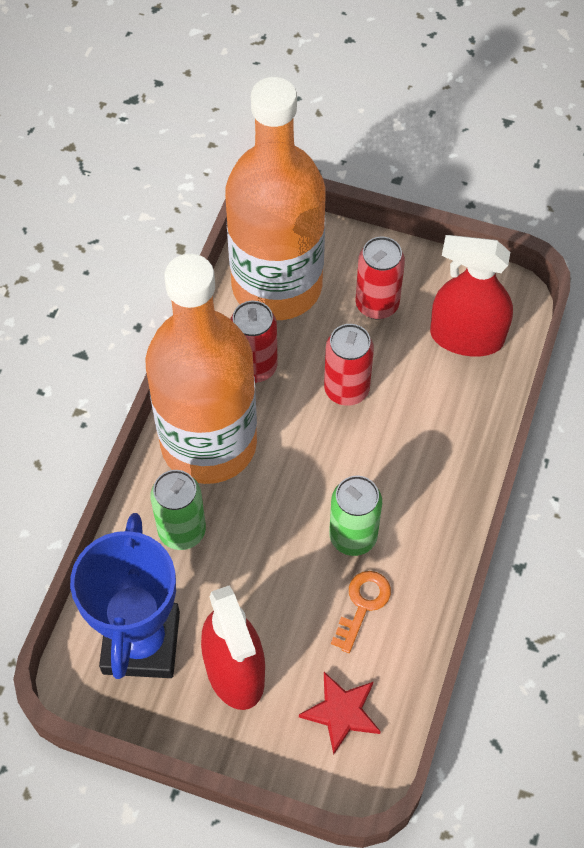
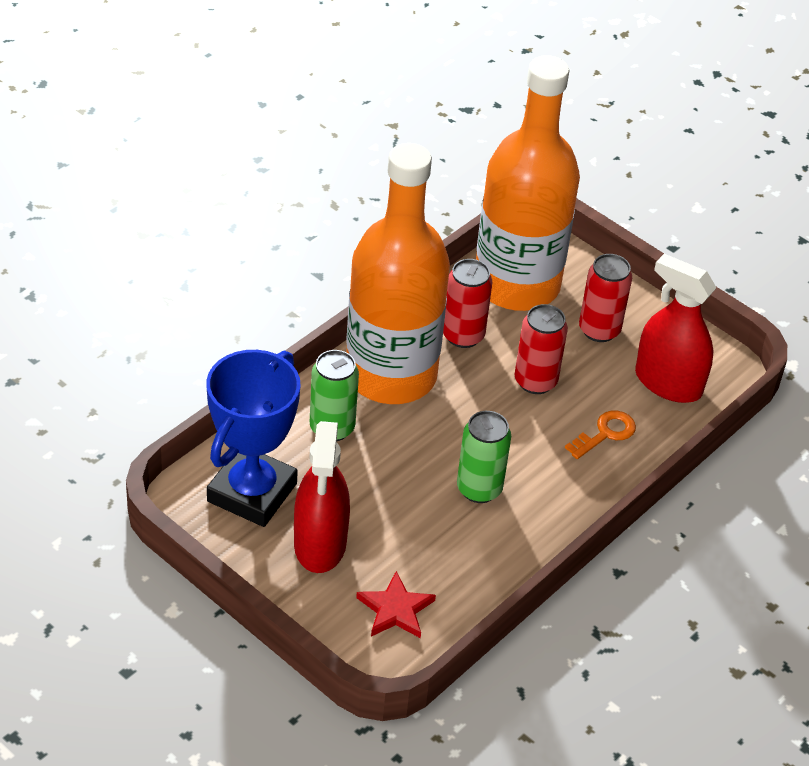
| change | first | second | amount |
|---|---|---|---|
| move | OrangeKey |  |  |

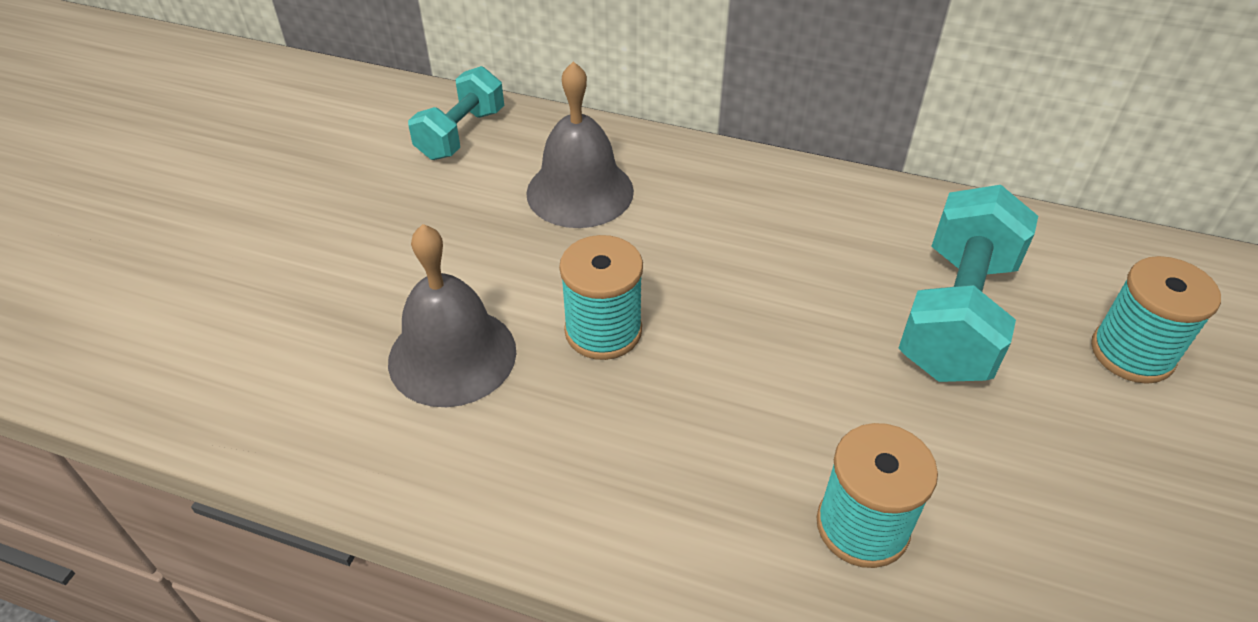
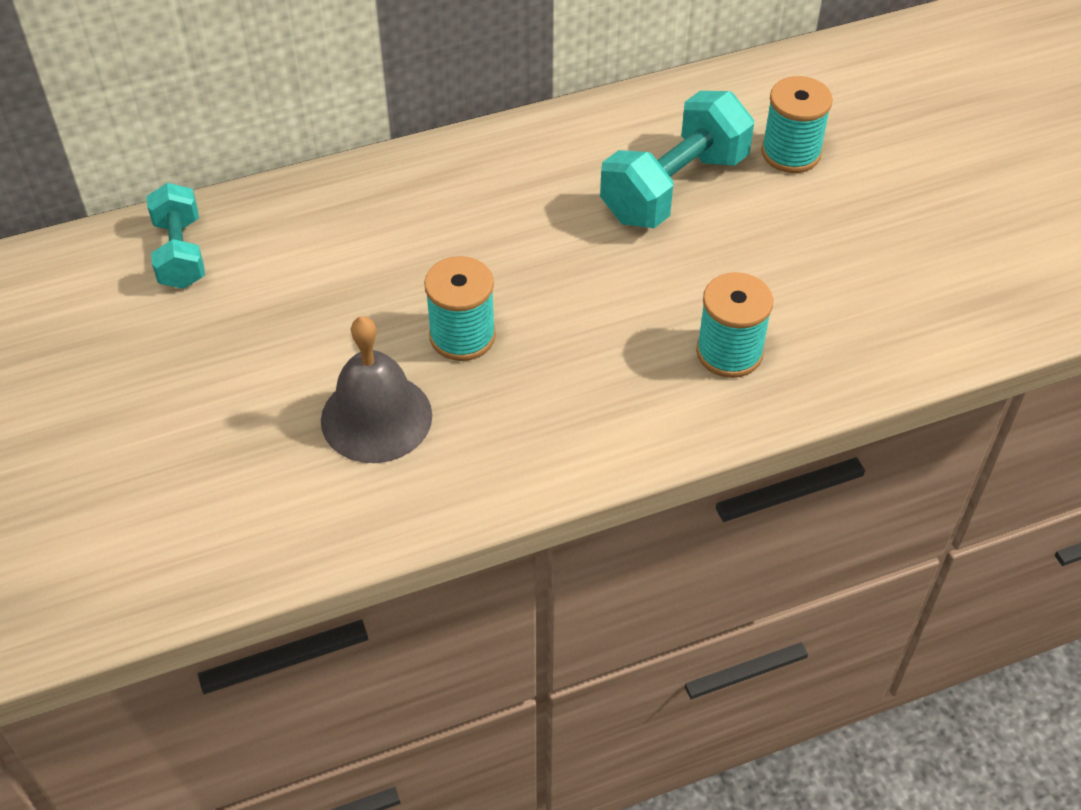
| change | first | second | amount |
|---|---|---|---|
| delete | GreyBell (2nd from left) |  |  |
| rotate | TurquoiseDumbbell (2nd from left) |  | 60 degrees clockwise |

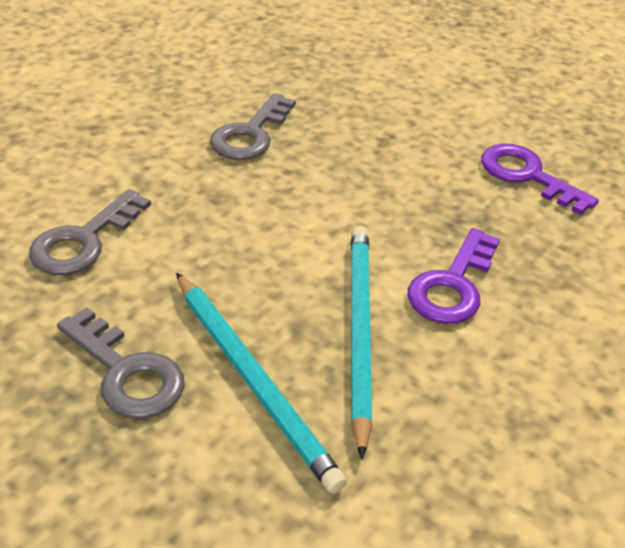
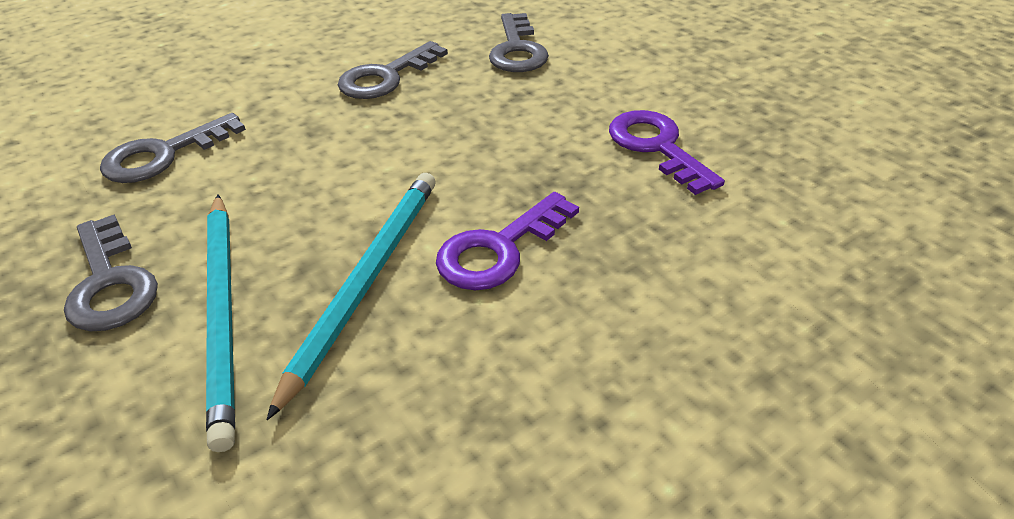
| change | first | second | amount |
|---|---|---|---|
| insert |  | GreyKey (4th from left) |  |

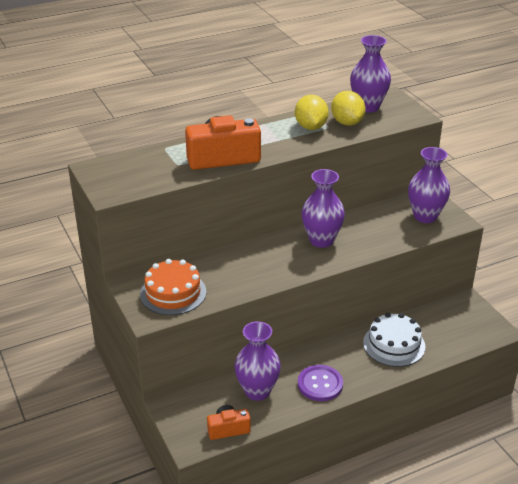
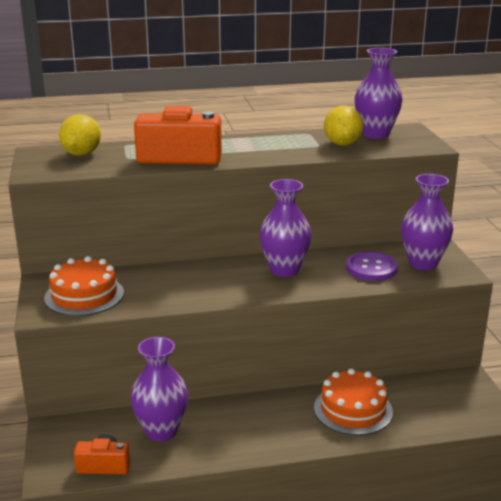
| change | first | second | amount |
|---|---|---|---|
| move | YellowLemon (1st from left) |  |  |
| move | PurpleButton |  |  |
| recolor | WhiteCake | OrangeCake (2nd from left) |  |

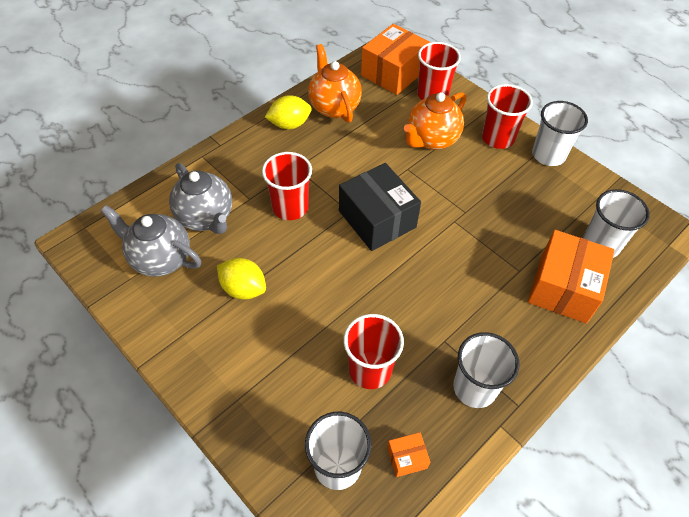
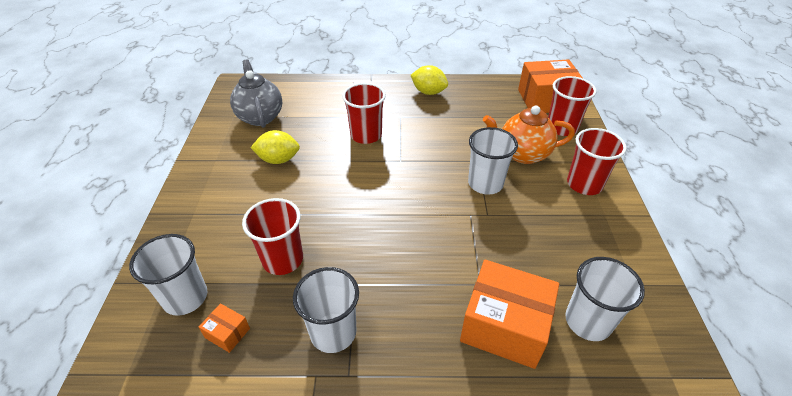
| change | first | second | amount |
|---|---|---|---|
| delete | GreyTeapot (2nd from left) |  |  |
| delete | OrangeTeapot (1st from left) |  |  |
| delete | BlackBox |  |  |
| move | WhiteCup (3rd from left) |  |  |
| rotate | YellowLemon (1st from left) |  | 75 degrees counterclockwise |
| rotate | OrangeBox (3rd from left in the first image) | OrangeBox (2nd from left) | 45 degrees clockwise |

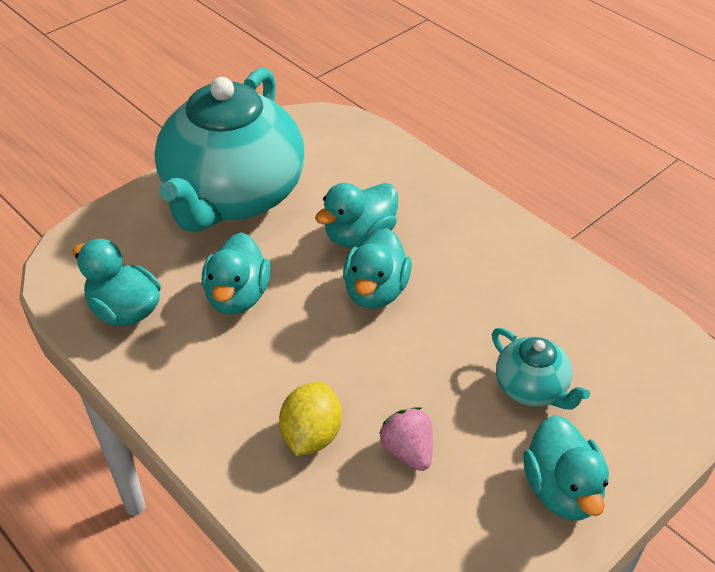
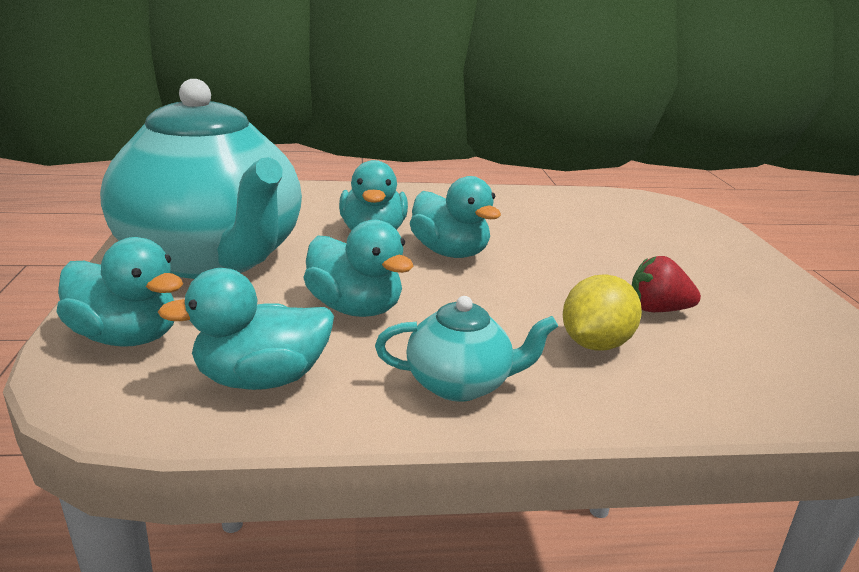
| change | first | second | amount |
|---|---|---|---|
| move | TurquoiseTeapot (2nd from left) |  |  |
| move | TurquoiseDuck (5th from left in the first image) | TurquoiseDuck (1st from left) |  |
| recolor | PinkStrawberry | RedStrawberry |  |
| rotate | YellowLemon |  | 75 degrees clockwise |

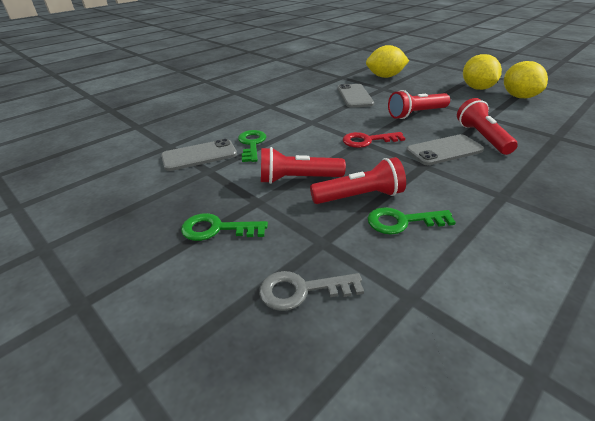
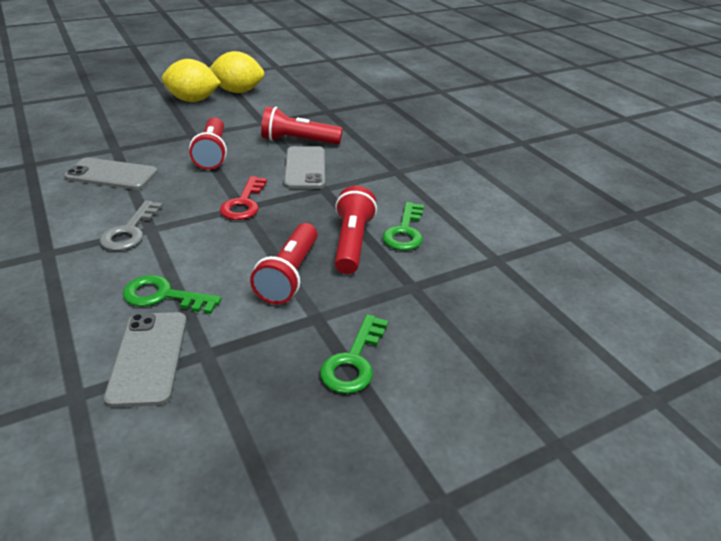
| change | first | second | amount |
|---|---|---|---|
| delete | YellowLemon (1st from left) |  |  |
| move | GreyKey |  |  |

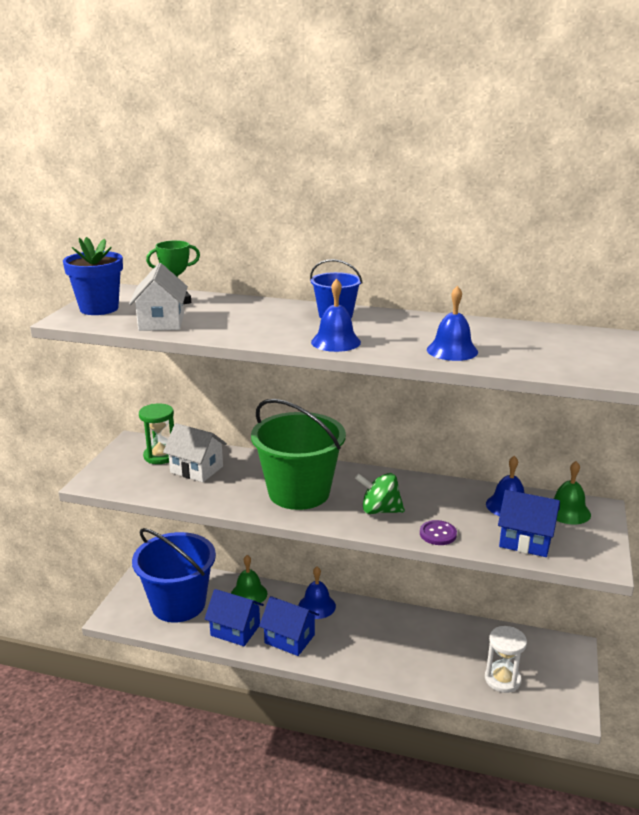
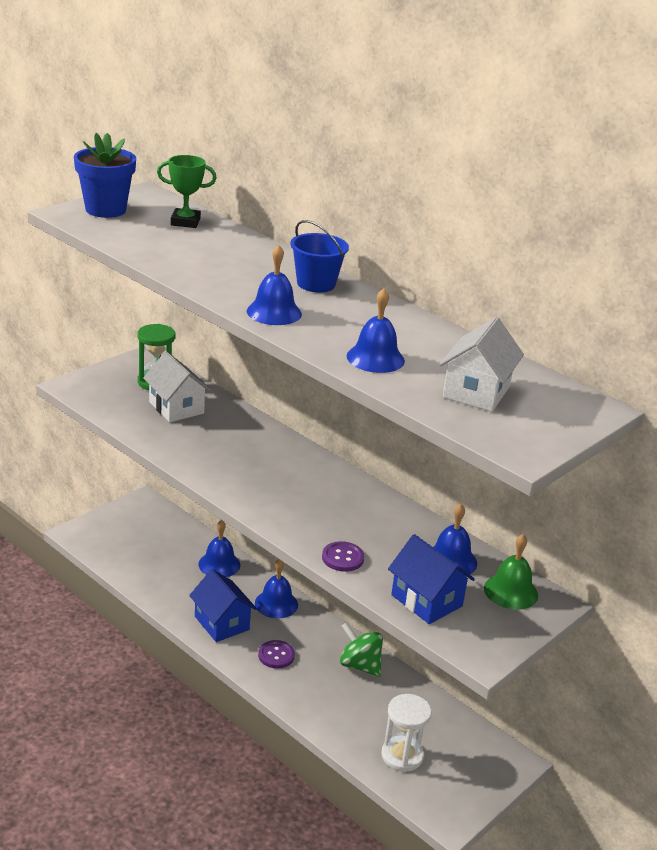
| change | first | second | amount |
|---|---|---|---|
| delete | BlueBucket (1st from left) |  |  |
| delete | BlueHouse (1st from left) |  |  |
| delete | GreenBucket |  |  |
| insert |  | PurpleButton (1st from left) |  |
| move | WhiteHouse (1st from left in the first image) | WhiteHouse (2nd from left) |  |
| move | GreenSpinningTop |  |  |
| recolor | GreenBell (1st from left) | BlueBell (1st from left) |  |

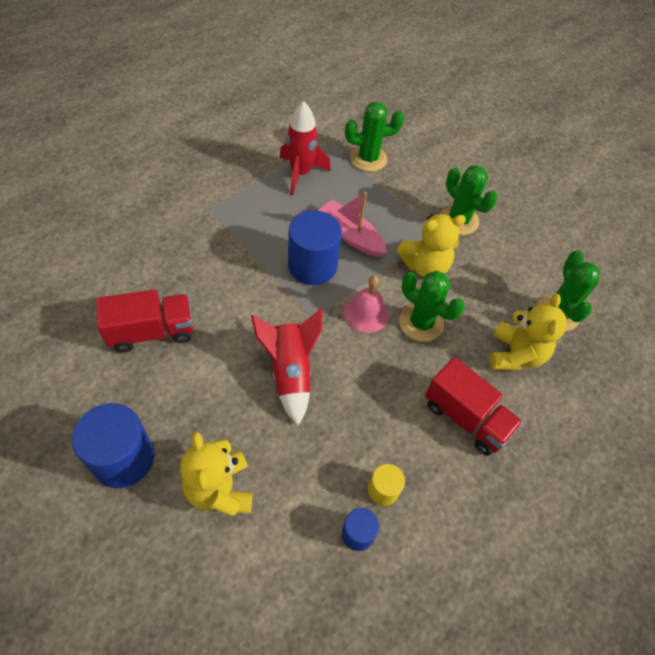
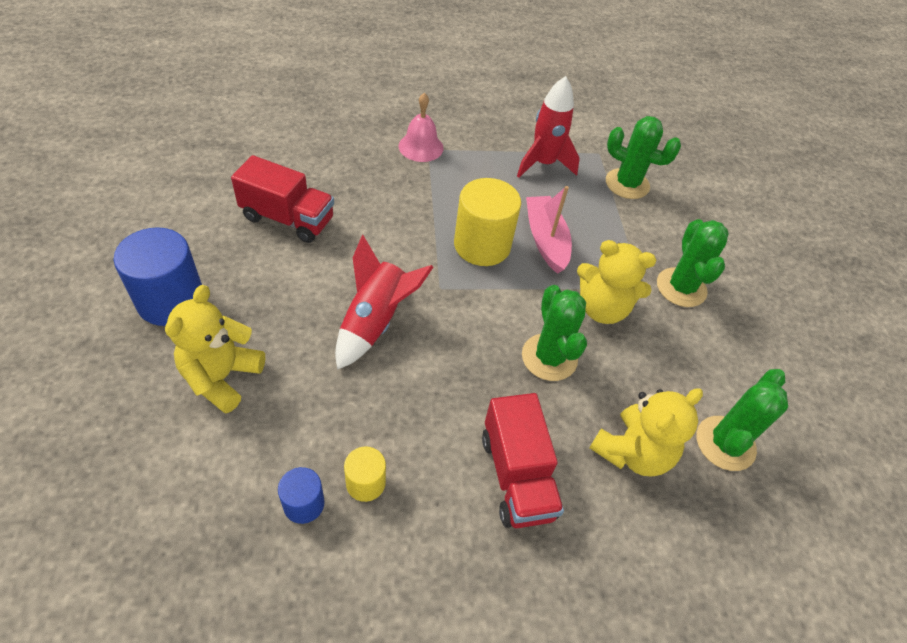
| change | first | second | amount |
|---|---|---|---|
| move | PinkBell |  |  |
| recolor | BlueCylinder (2nd from left) | YellowCylinder (2nd from left) |  |

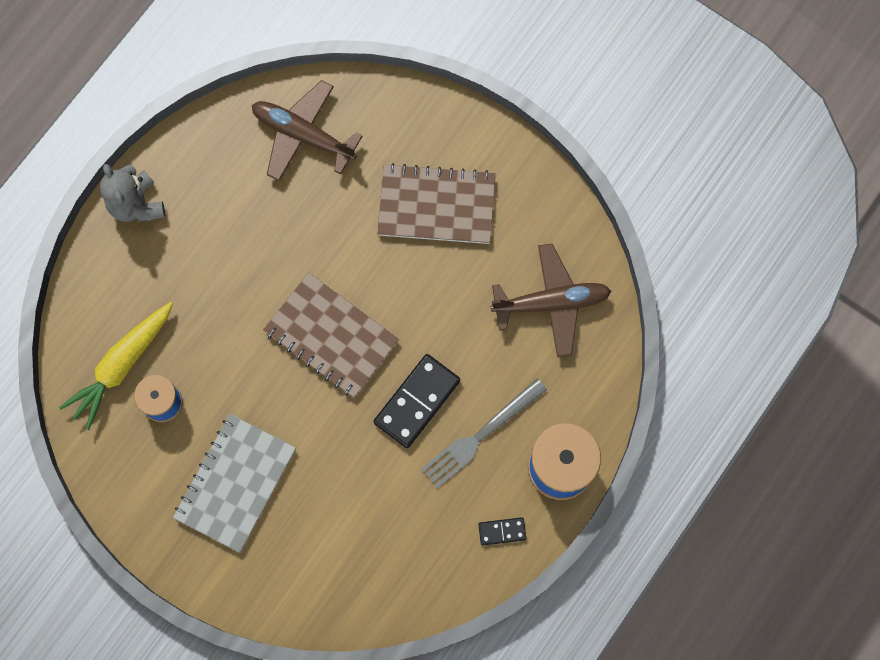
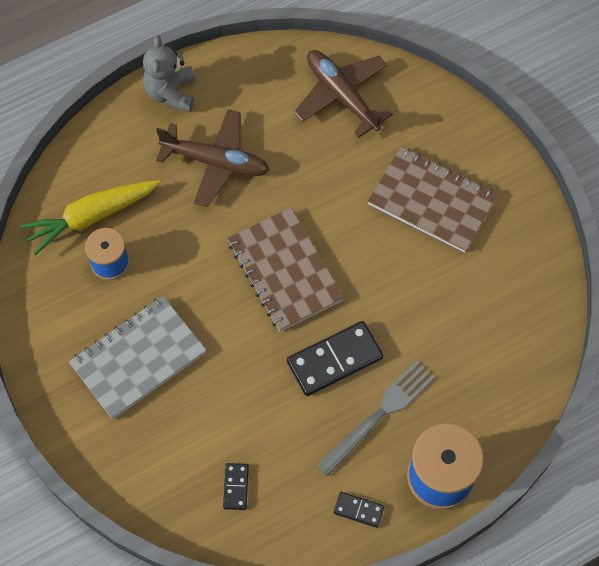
| change | first | second | amount |
|---|---|---|---|
| insert |  | BlackDomino (1st from left) |  |
| move | BrownPlane (2nd from left in the first image) | BrownPlane (1st from left) |  |
| rotate | GreyFork |  | 150 degrees clockwise |

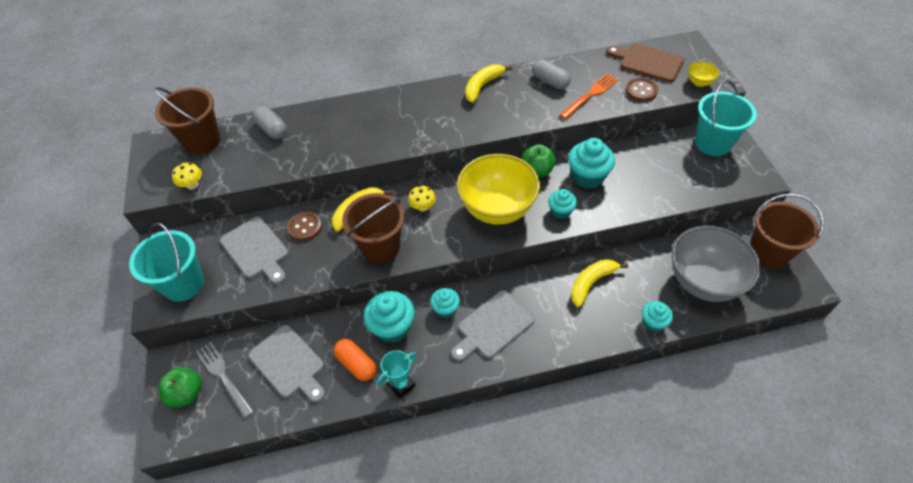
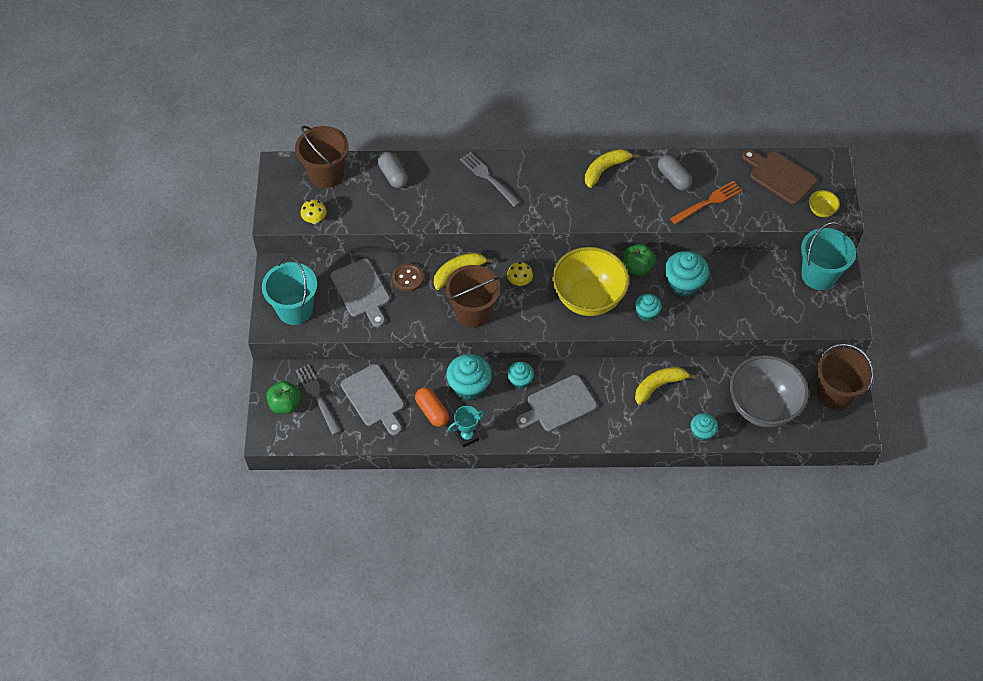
| change | first | second | amount |
|---|---|---|---|
| delete | BrownButton (2nd from left) |  |  |
| insert |  | GreyFork (2nd from left) |  |

